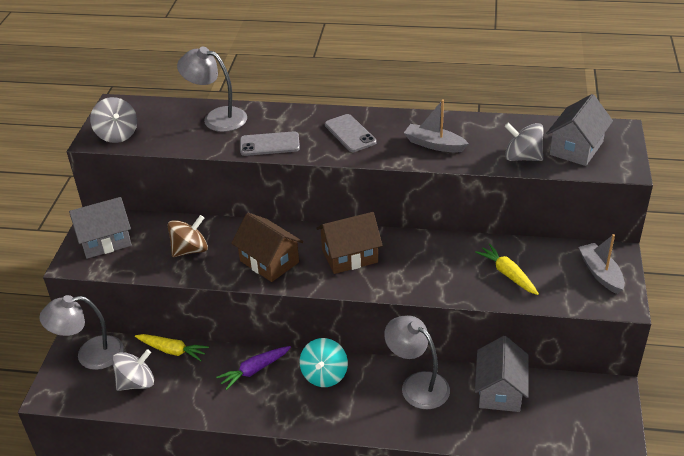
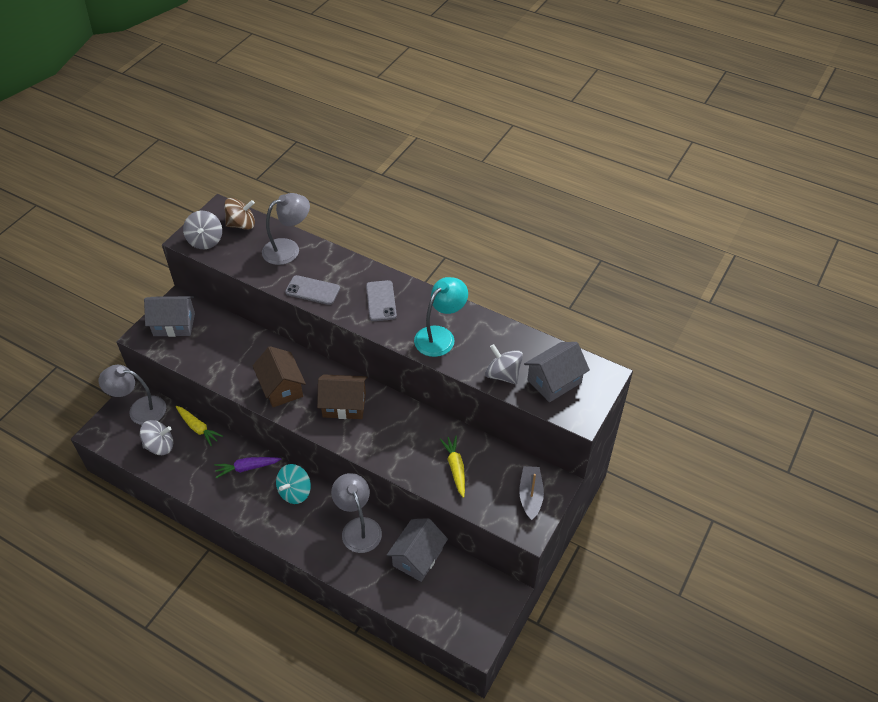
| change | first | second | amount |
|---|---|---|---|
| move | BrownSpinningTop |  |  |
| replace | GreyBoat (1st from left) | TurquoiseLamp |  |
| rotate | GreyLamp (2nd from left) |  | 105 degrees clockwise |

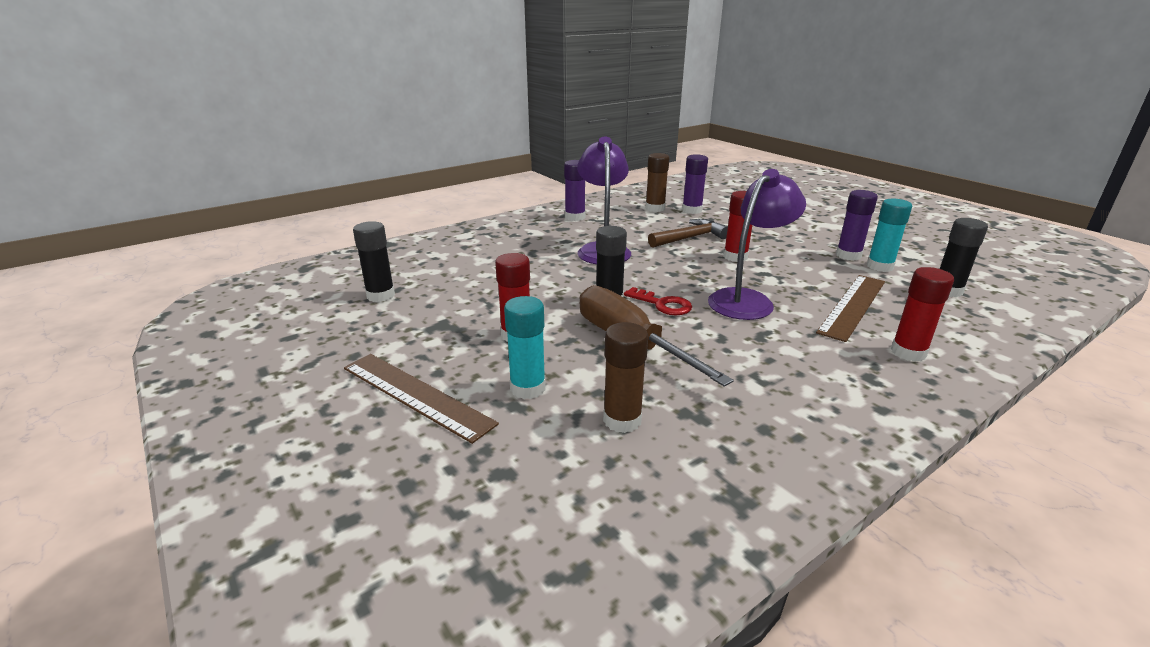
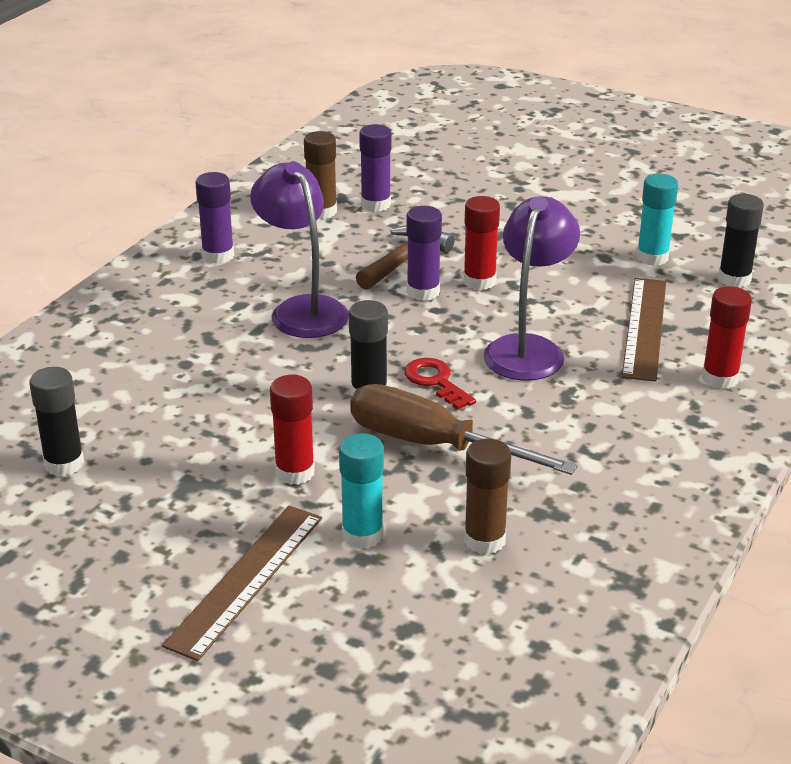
| change | first | second | amount |
|---|---|---|---|
| move | PurpleGlueStick (3rd from left) |  |  |
| rotate | BrownRuler (1st from left) |  | 75 degrees counterclockwise |
| rotate | RedKey |  | 135 degrees counterclockwise |

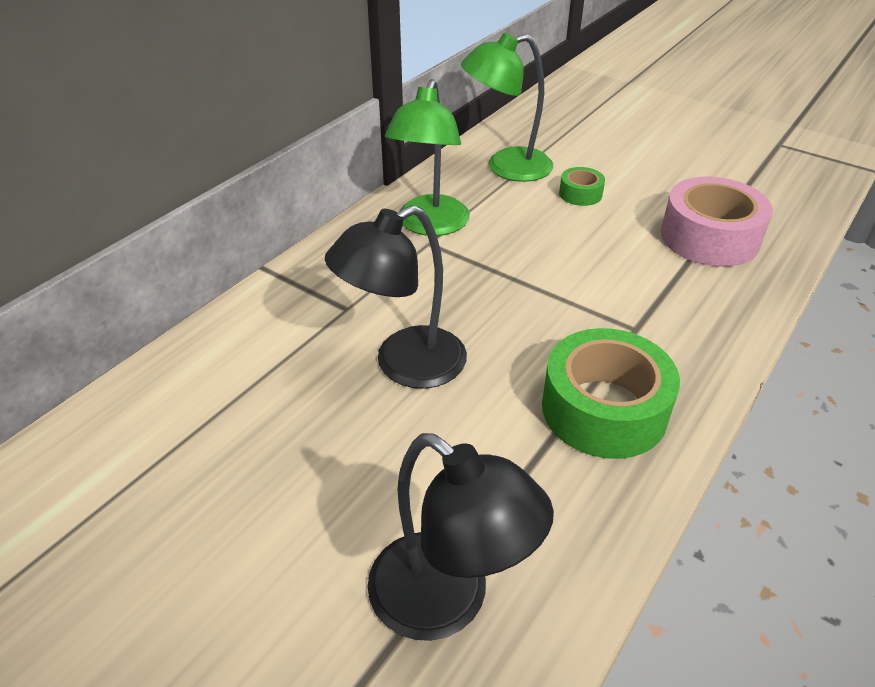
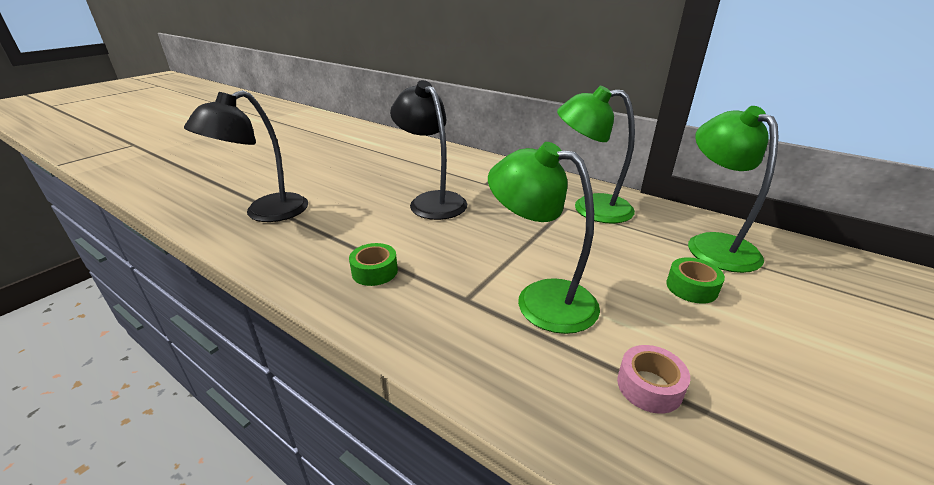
| change | first | second | amount |
|---|---|---|---|
| insert |  | GreenLamp (1st from left) |  |
| resize | GreenTape (2nd from left in the first image) | GreenTape (1st from left) | x0.48 |
| resize | PinkTape |  | x0.48 |

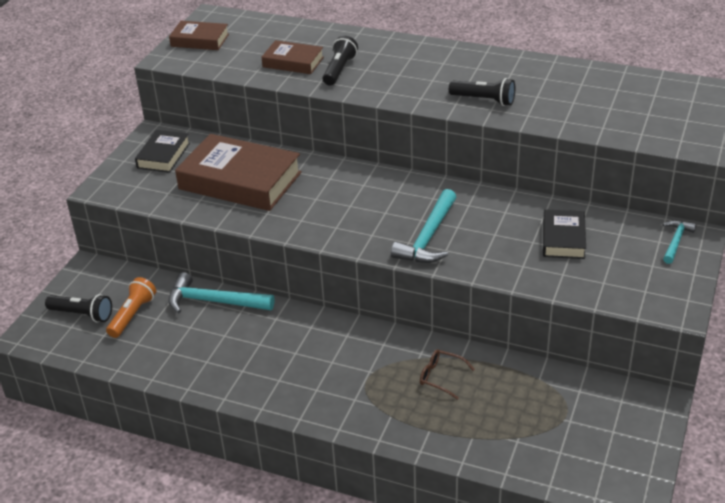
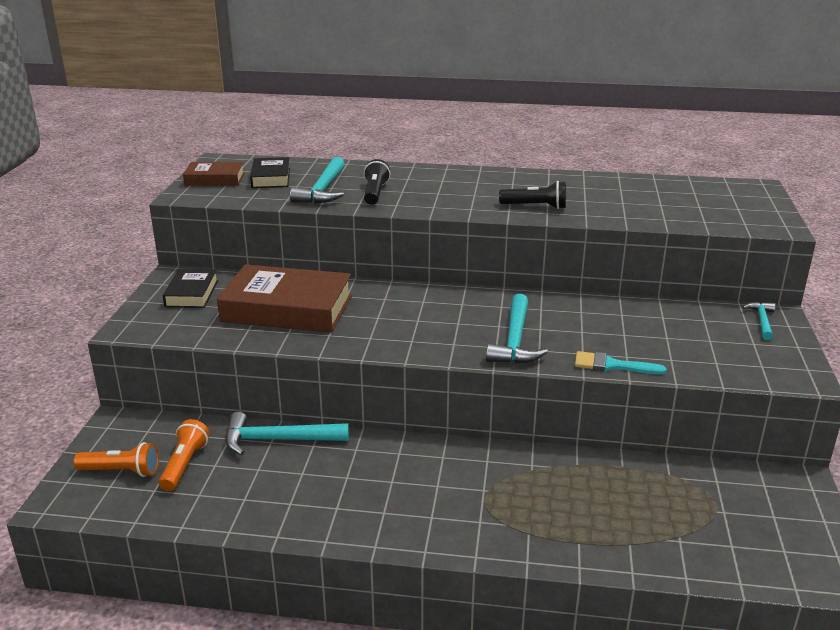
| change | first | second | amount |
|---|---|---|---|
| delete | BrownGlasses |  |  |
| insert |  | TurquoiseBrush |  |
| move | BlackBook (2nd from left) |  |  |
| replace | BrownBook (3rd from left) | TurquoiseHammer (2nd from left) |  |
| recolor | BlackFlashlight (1st from left) | OrangeFlashlight (1st from left) |  |

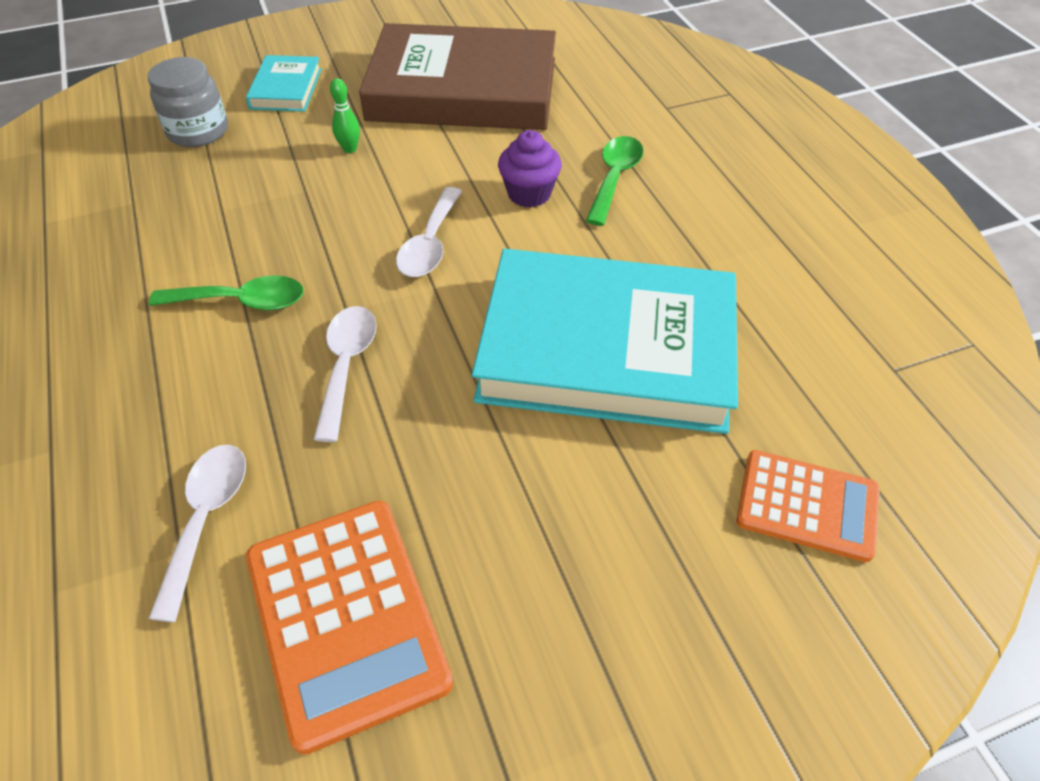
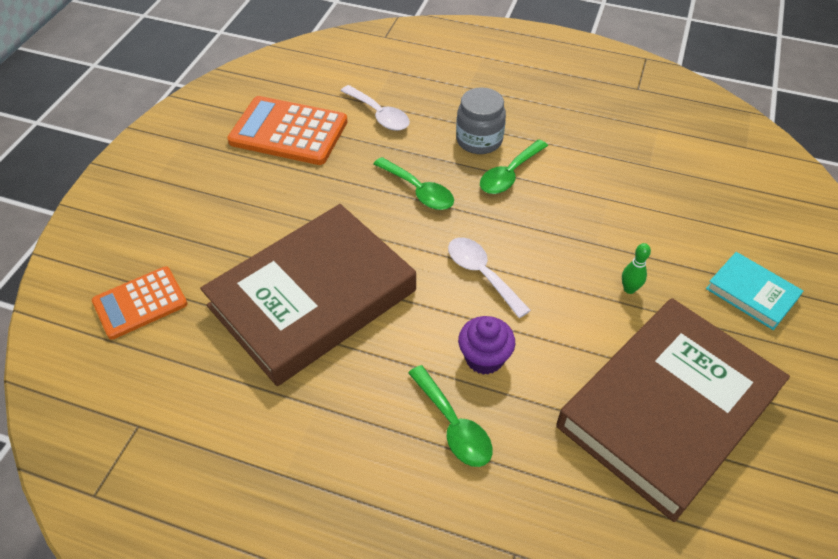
| change | first | second | amount |
|---|---|---|---|
| move | GreyJar |  |  |
| recolor | WhiteSpoon (2nd from left) | GreenSpoon (1st from left) |  |
| recolor | TurquoiseBook (2nd from left) | BrownBook (1st from left) |  |

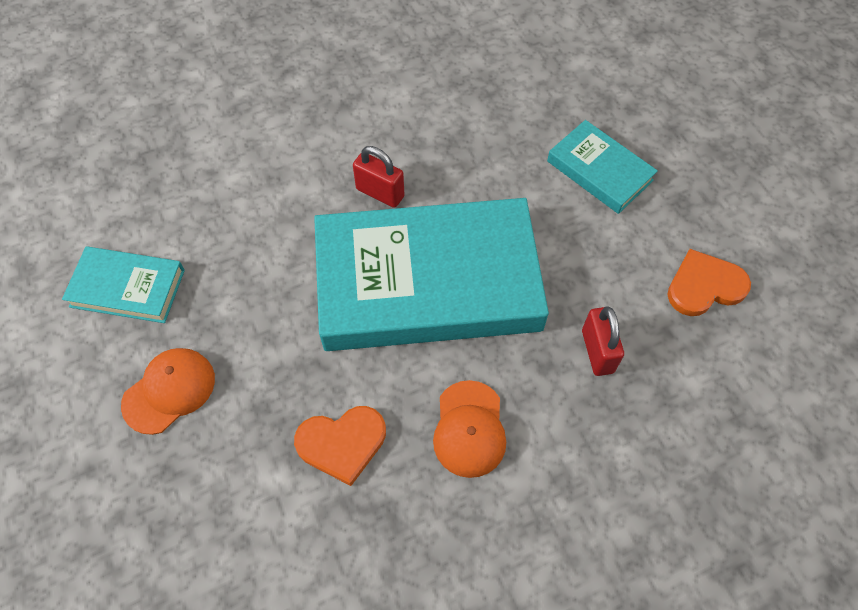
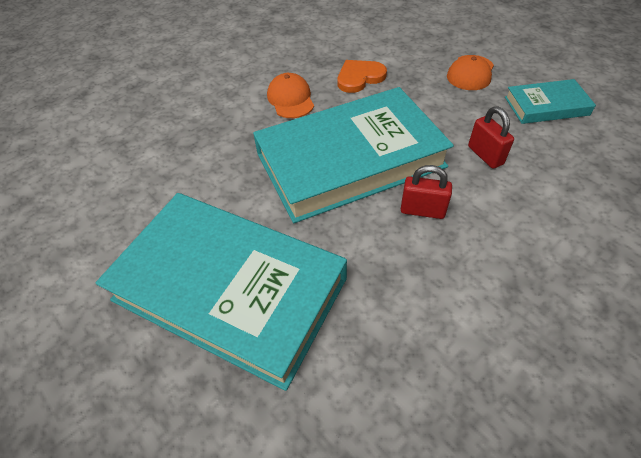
| change | first | second | amount |
|---|---|---|---|
| delete | OrangeHeart (2nd from left) |  |  |
| move | RedPadlock (2nd from left) |  |  |
| resize | TurquoiseBook (3rd from left in the first image) | TurquoiseBook (1st from left) | x2.15 |

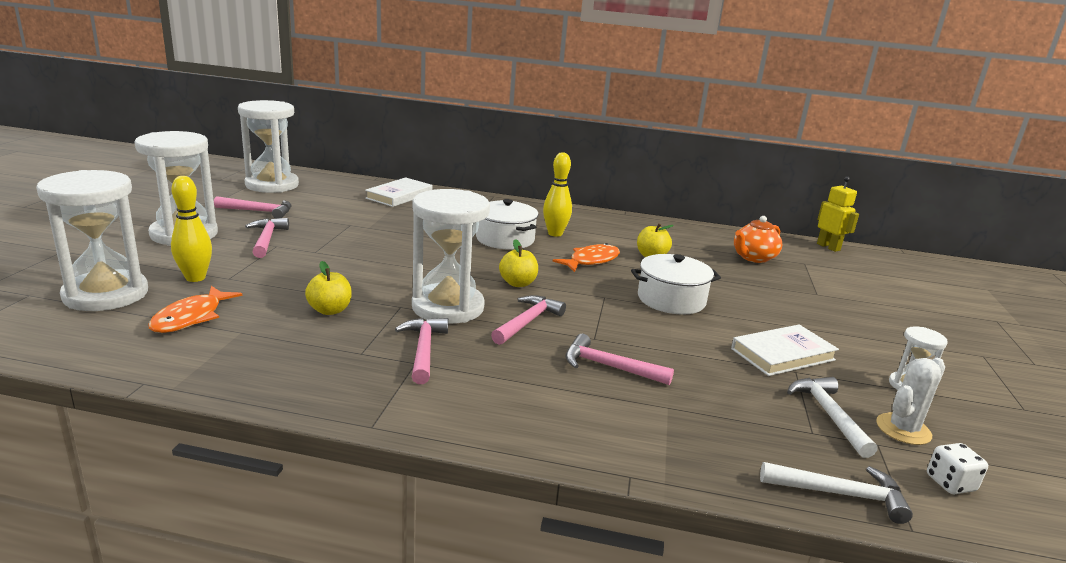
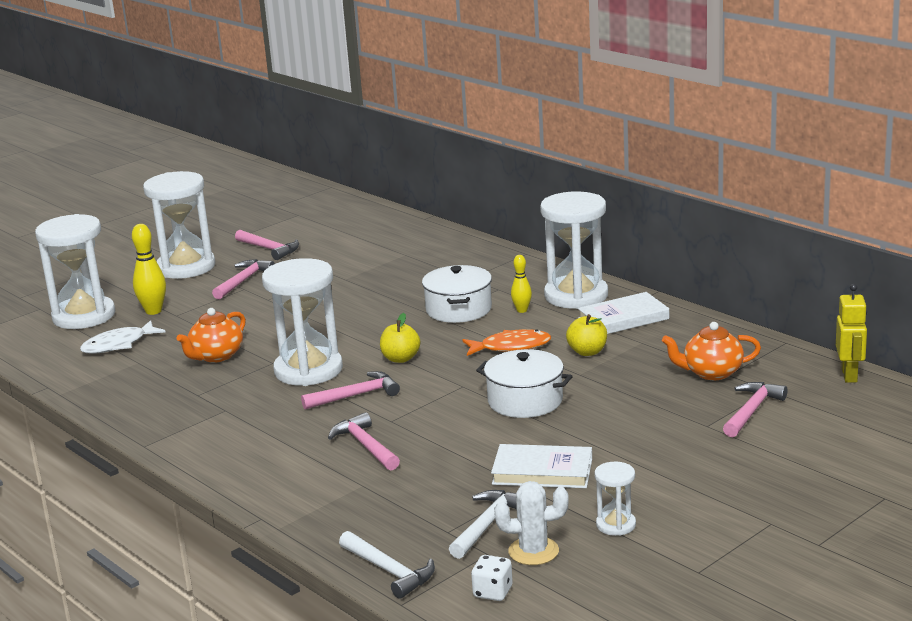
| change | first | second | amount |
|---|---|---|---|
| move | WhiteHourglass (3rd from left in the first image) | WhiteHourglass (4th from left) |  |
| move | WhiteBook (1st from left in the first image) | WhiteBook (2nd from left) |  |
| move | PinkHammer (3rd from left in the first image) | PinkHammer (5th from left) |  |
| replace | YellowApple (1st from left) | OrangeTeapot (1st from left) |  |
| recolor | OrangeFish (1st from left) | WhiteFish |  |
| resize | YellowBowlingPin (2nd from left) |  | x0.62 |

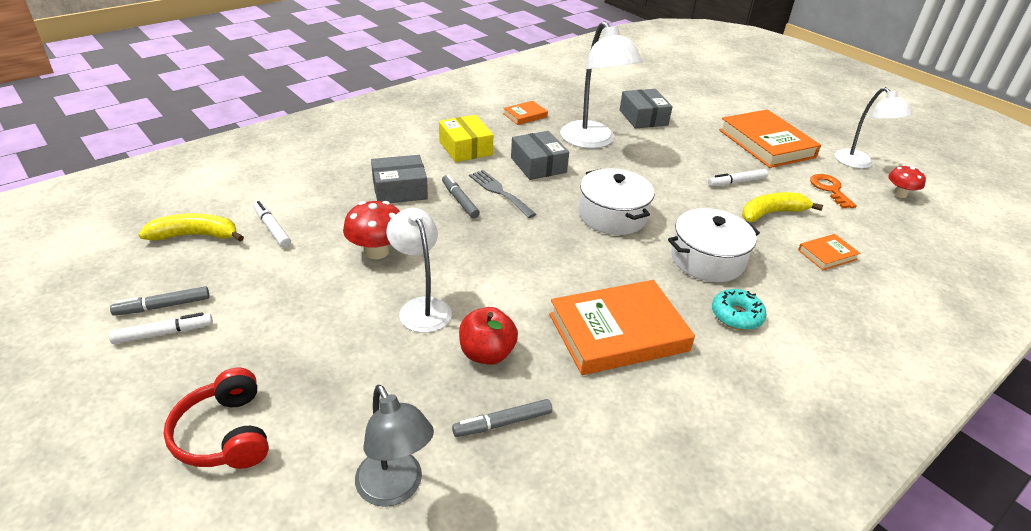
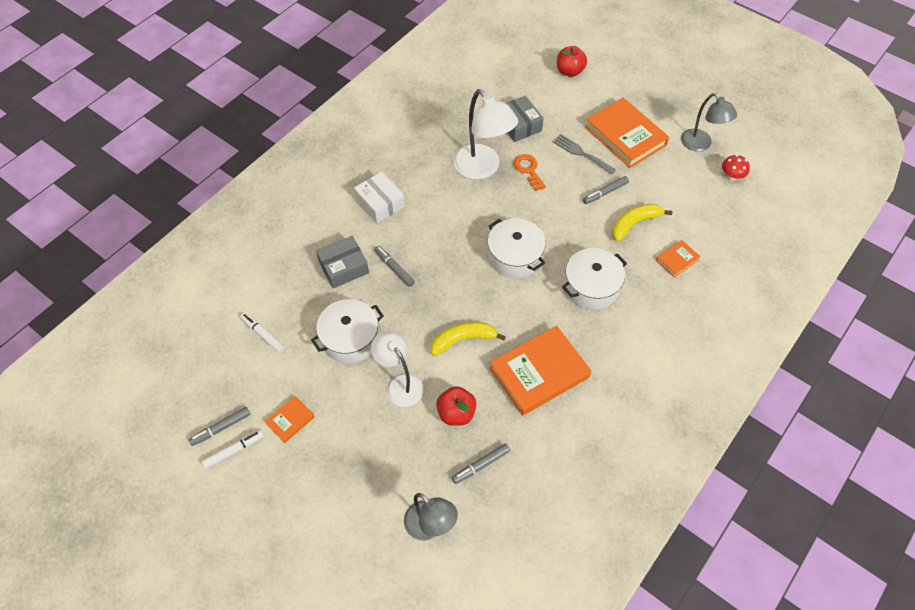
| change | first | second | amount |
|---|---|---|---|
| delete | RedHeadphones |  |  |
| delete | GreyBox (2nd from left) |  |  |
| delete | TurquoiseDonut |  |  |
| insert |  | RedApple (2nd from left) |  |
| move | YellowBanana (1st from left) |  |  |
| move | GreyFork |  |  |
| move | OrangeBook (1st from left) |  |  |
| move | OrangeKey |  |  |
| replace | RedMushroom (1st from left) | WhitePot (1st from left) |  |
| recolor | YellowBox | WhiteBox |  |
| recolor | WhiteMarker (3rd from left) | GreyMarker (4th from left) |  |
| recolor | WhiteLamp (3rd from left) | GreyLamp (2nd from left) |  |

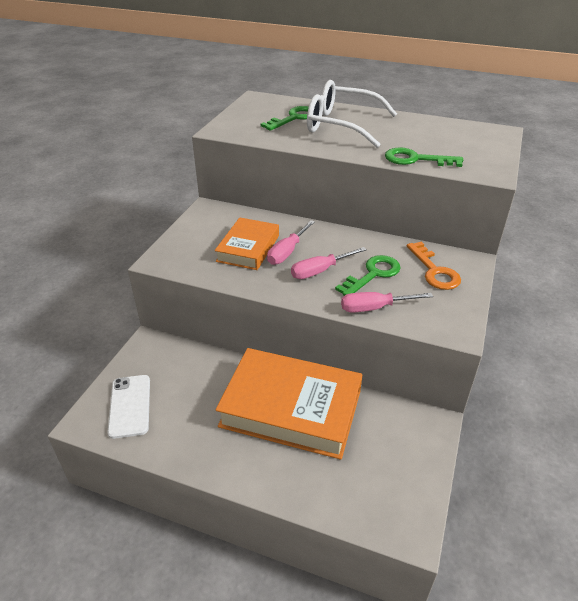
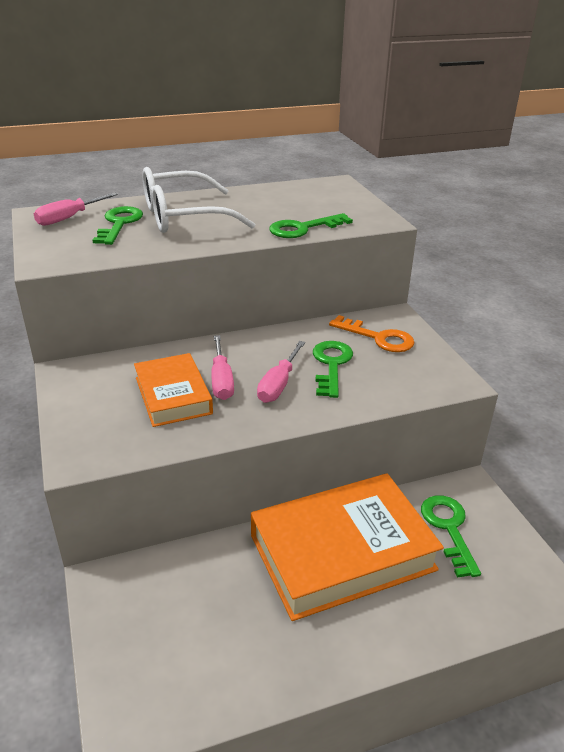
| change | first | second | amount |
|---|---|---|---|
| delete | WhitePhone |  |  |
| insert |  | GreenKey (4th from left) |  |
| move | PinkScrewdriver (3rd from left in the first image) | PinkScrewdriver (1st from left) |  |

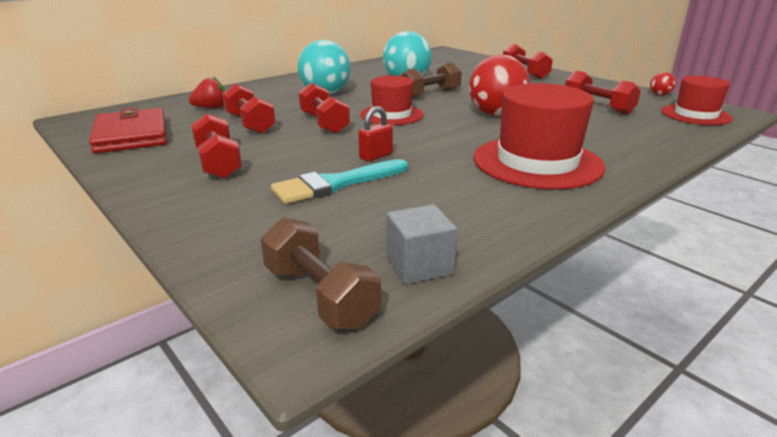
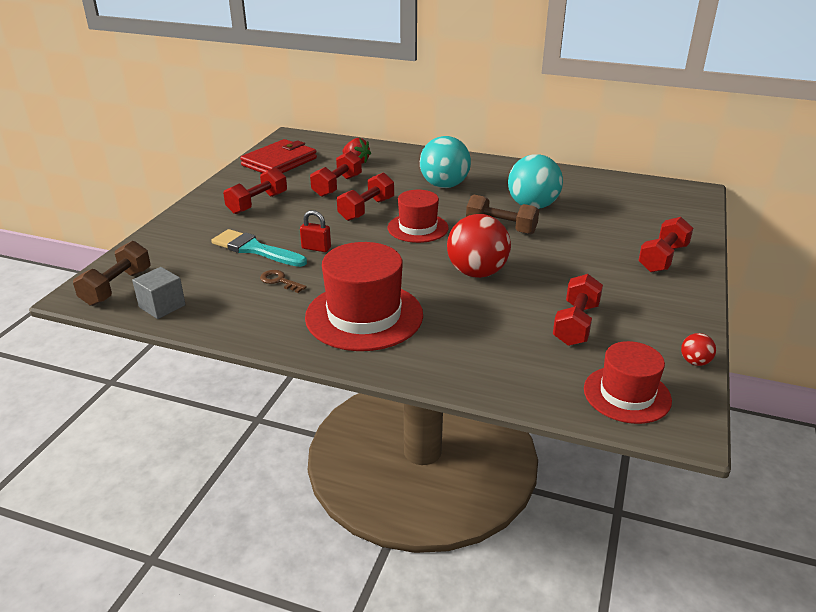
| change | first | second | amount |
|---|---|---|---|
| insert |  | BrownKey |  |

